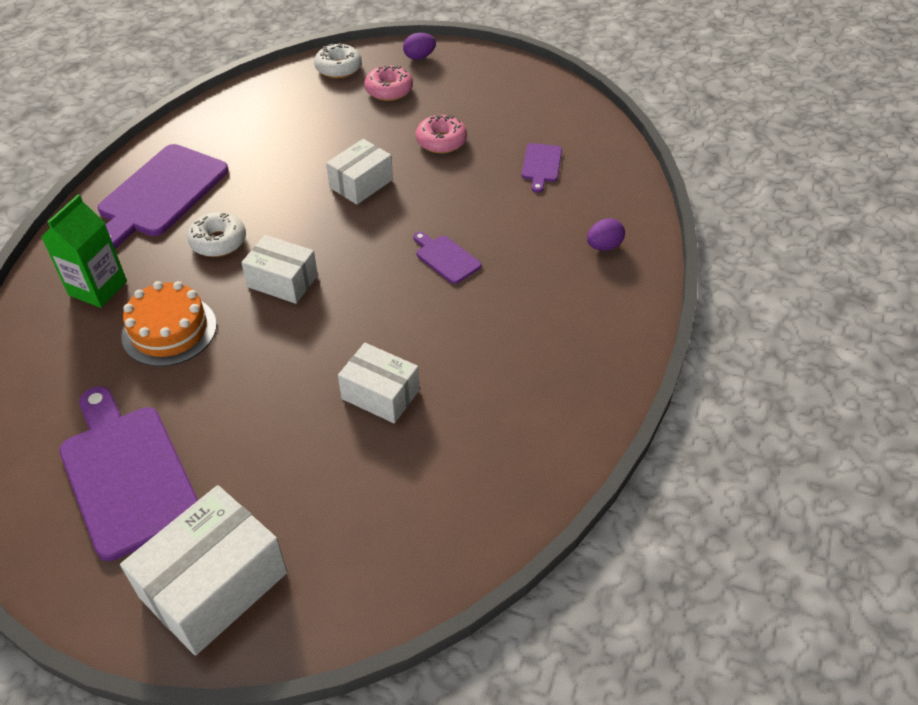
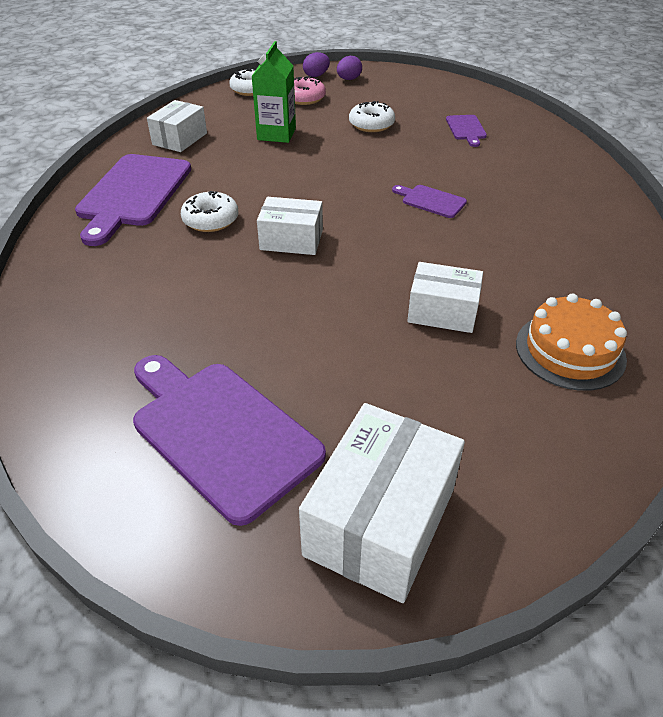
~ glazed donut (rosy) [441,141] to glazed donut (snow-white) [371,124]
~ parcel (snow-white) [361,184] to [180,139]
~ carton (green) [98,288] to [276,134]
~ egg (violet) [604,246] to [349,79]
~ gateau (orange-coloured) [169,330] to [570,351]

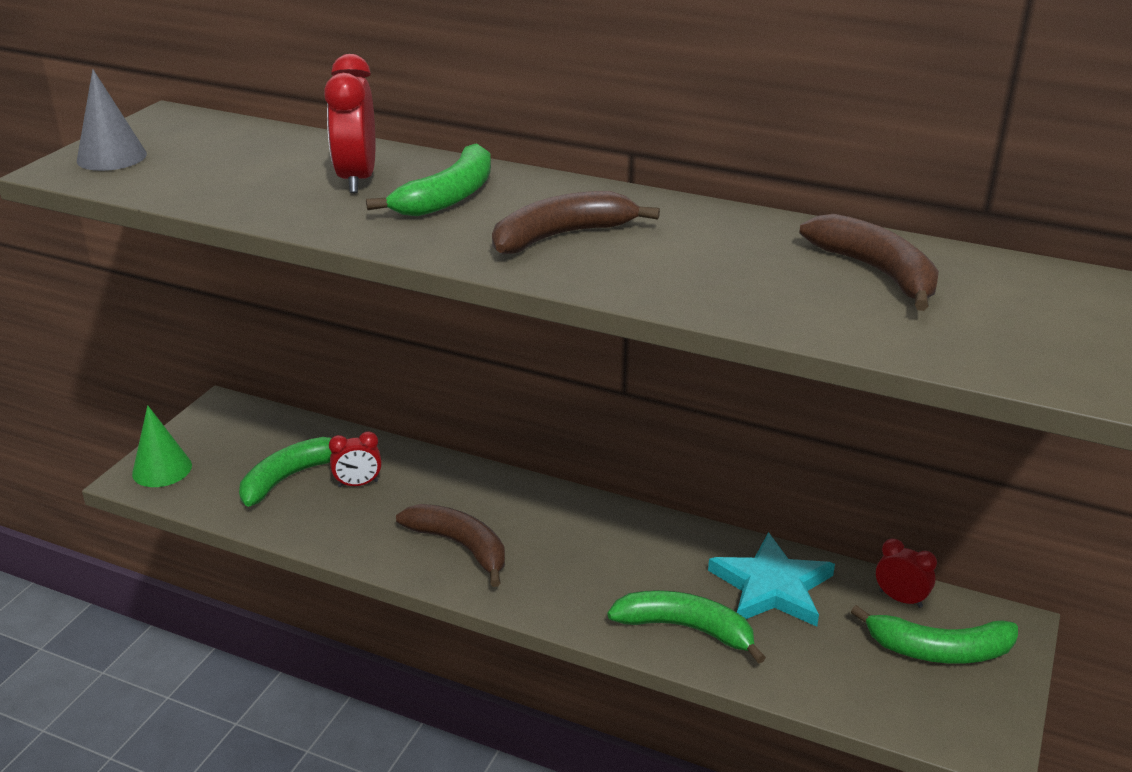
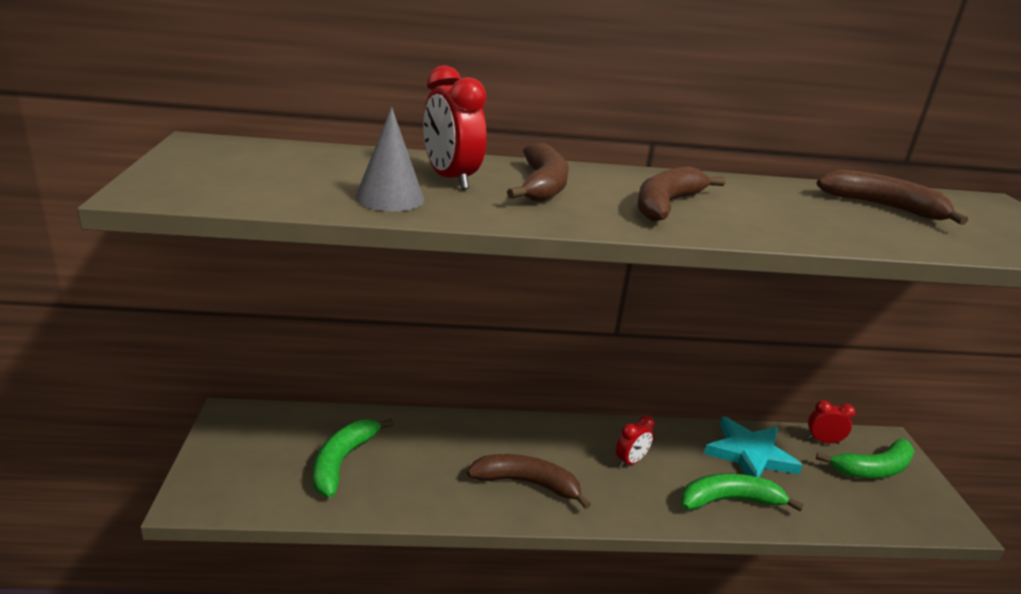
~ cone shape (grey) [111,157] to [390,198]
~ banana fruit (green) [448,197] to banana fruit (dark brown) [542,186]
- cone shape (green) [162,469]
~ clock (red) [358,484] to [630,461]

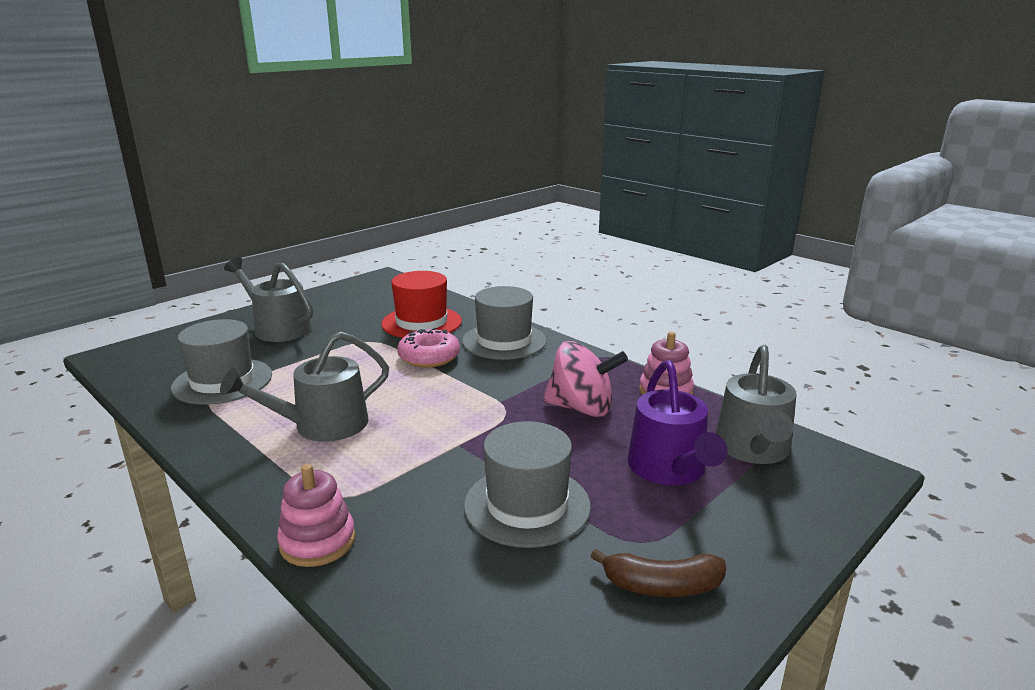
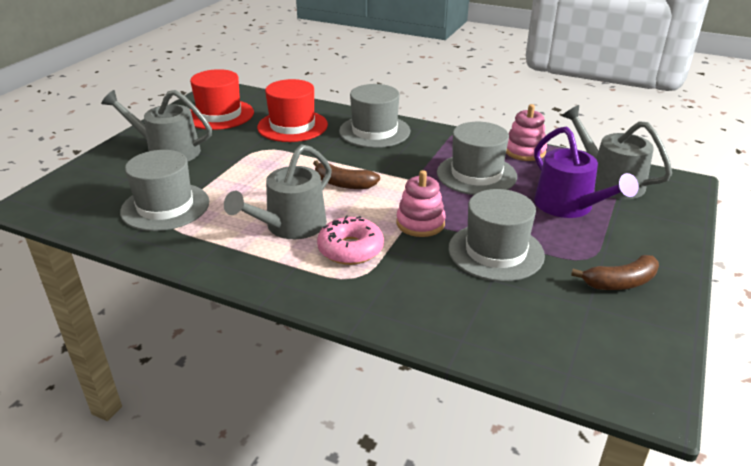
~ glazed donut (rosy) [429,357] to [350,249]
~ spinning top (rosy) [581,408] to top hat (grey) [476,174]
~ sprinkling can (grey) [753,449] = [610,181] 150 degrees clockwise
~ ring stacker (rosy) [317,541] to [420,223]
+ top hat (red) [219,115]
+ banana fruit (dark brown) [344,184]

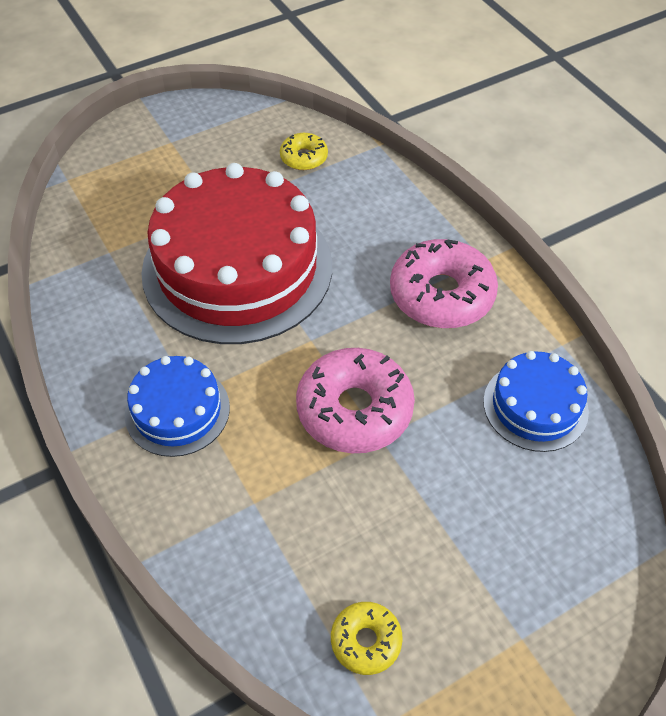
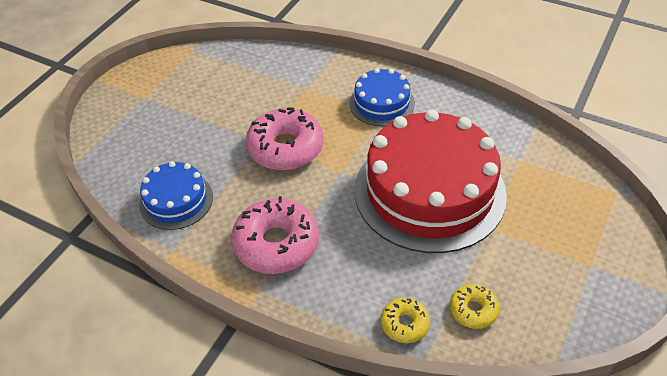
~ glazed donut (bright yellow) [366,641] to [404,324]

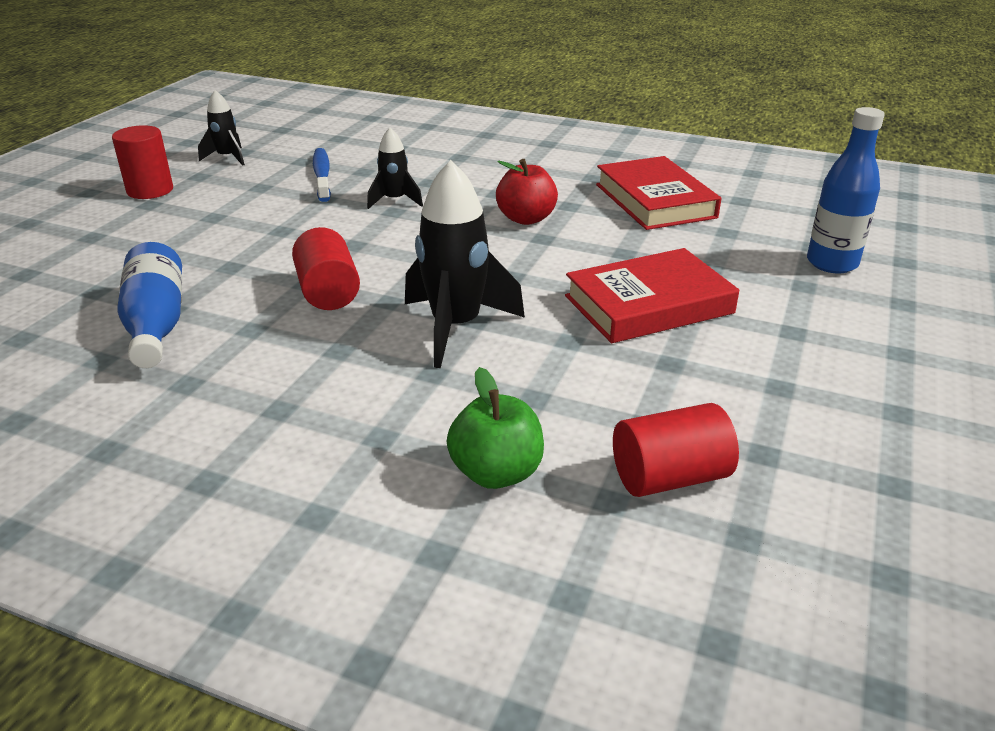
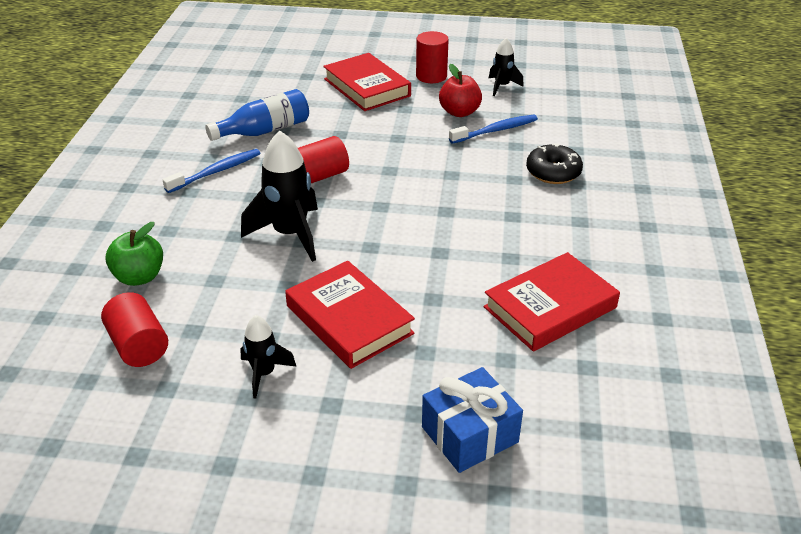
~ drink bottle (blue) [832,263] to gift (blue) [469,434]
~ toy rocket (black) [395,201] to [264,373]
~ toy apple (red) [526,219] to [459,112]
+ hardcover (red) [367,87]
+ glazed donut (black) [553,172]
+ toothbrush (blue) [216,172]

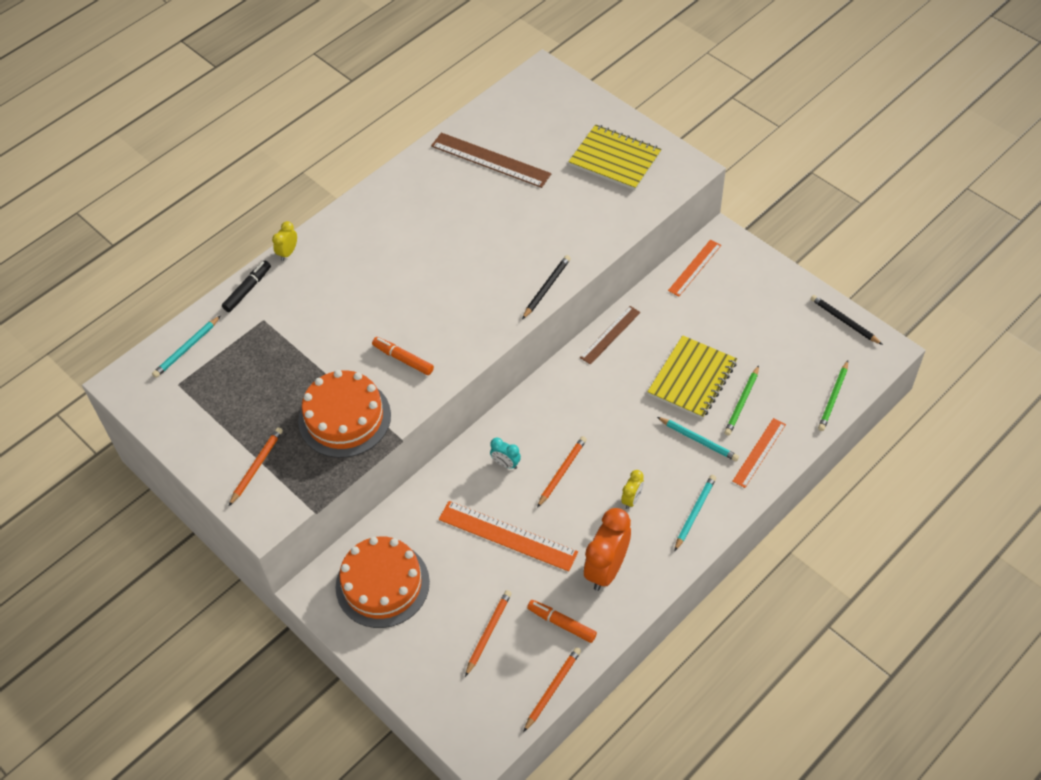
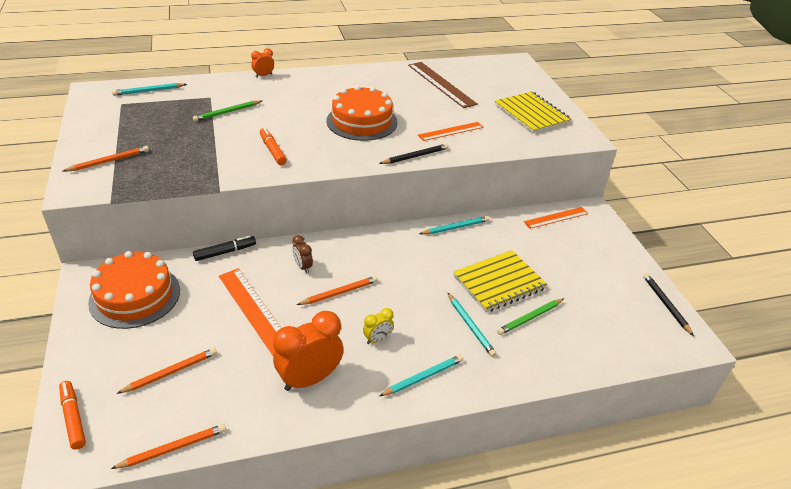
~ clock (bright yellow) [288,253] to clock (orange-coloured) [263,75]
~ marker pen (black) [247,290] to [225,252]
~ ruler (dark brown) [610,335] to wooden pencil (teal) [455,227]
~ wooden pencil (green) [833,398] to [227,112]
~ gateau (orange-coloured) [344,418] to [362,121]
~ ruler (orange-coloured) [759,452] to [451,131]
~ clock (teal) [506,464] to clock (dark brown) [303,267]
~ marker pen (orange-coloured) [561,623] to [73,418]

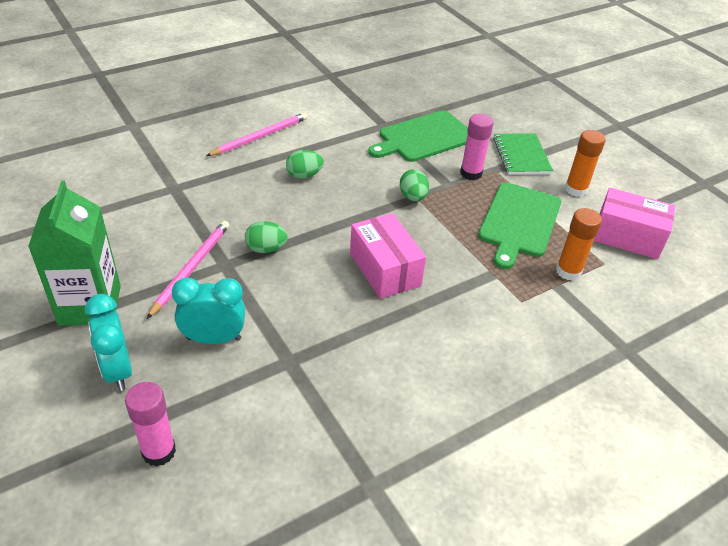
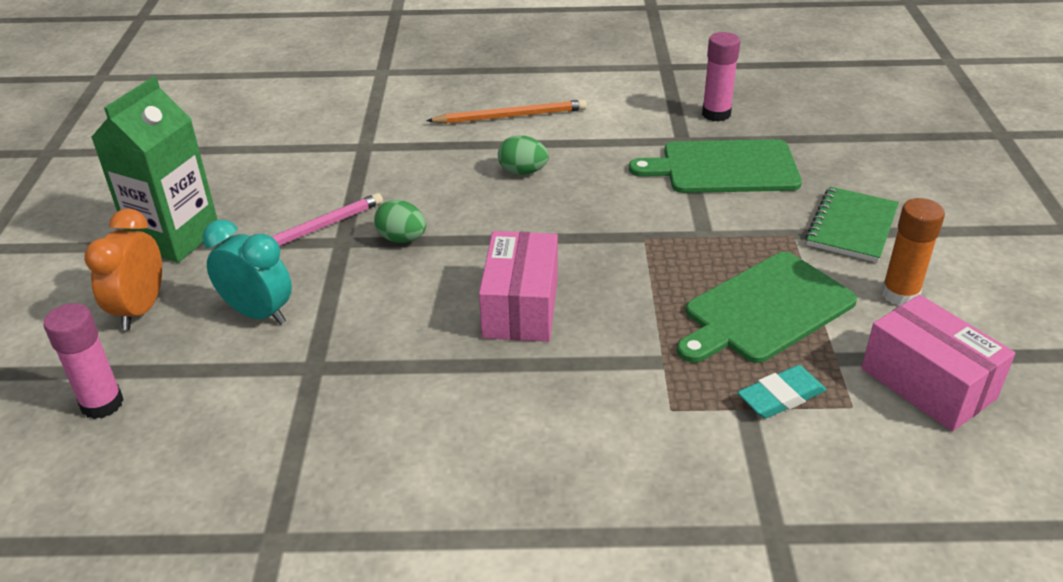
~ wooden pencil (rosy) [260,137] to wooden pencil (orange-coloured) [511,116]
~ stick of glue (rosy) [471,173] to [716,114]
- egg (green) [413,197]
~ stick of glue (orange-coloured) [568,271] to gum eraser (teal) [781,397]
~ clock (teal) [118,370] to clock (orange-coloured) [140,310]

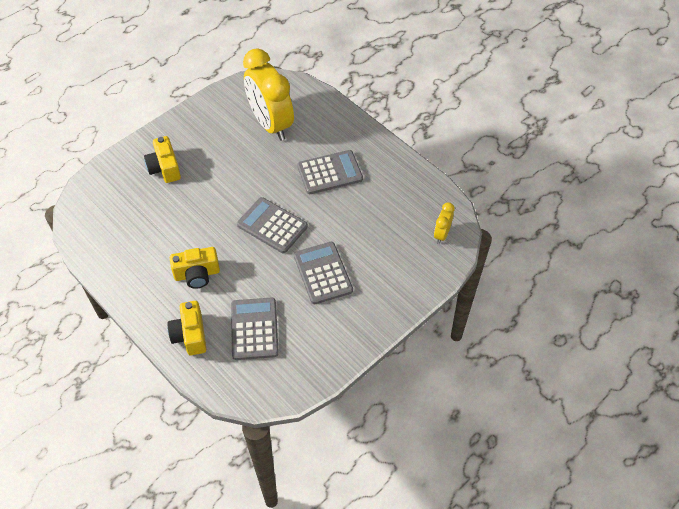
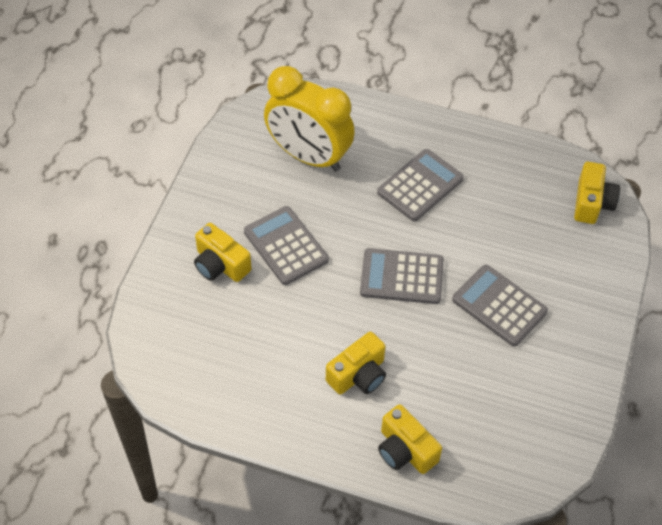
~ clock (bright yellow) [441,234] to compact camera (bright yellow) [592,203]
~ adding machine (grey) [254,329] to [286,246]

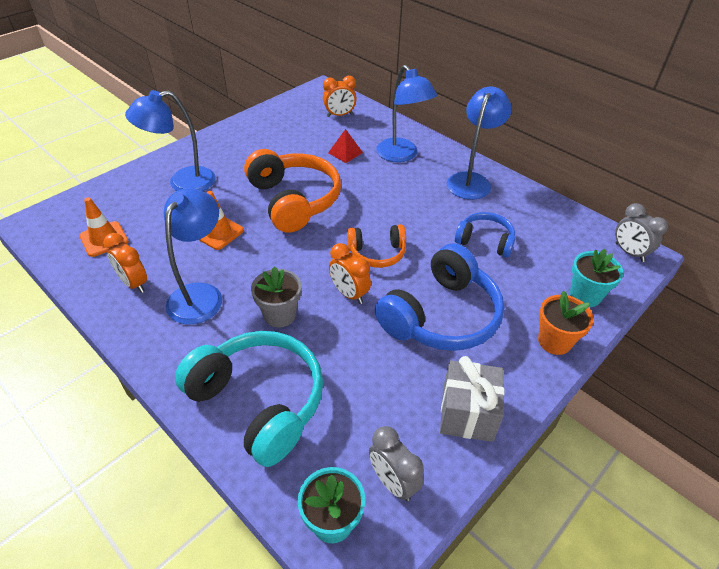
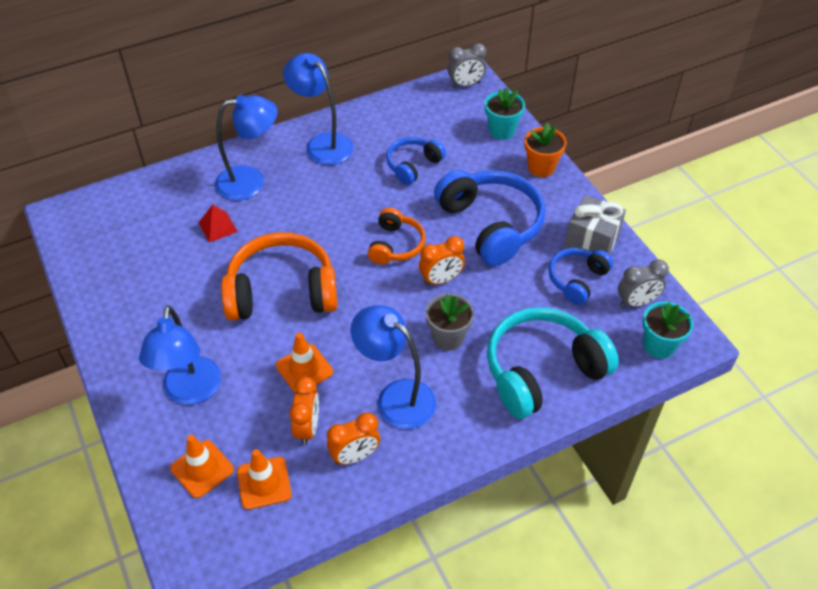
~ clock (orange-coloured) [339,115] to [307,428]
+ over-ear headphones (blue) [577,280]
+ road cone (orange-coloured) [202,469]

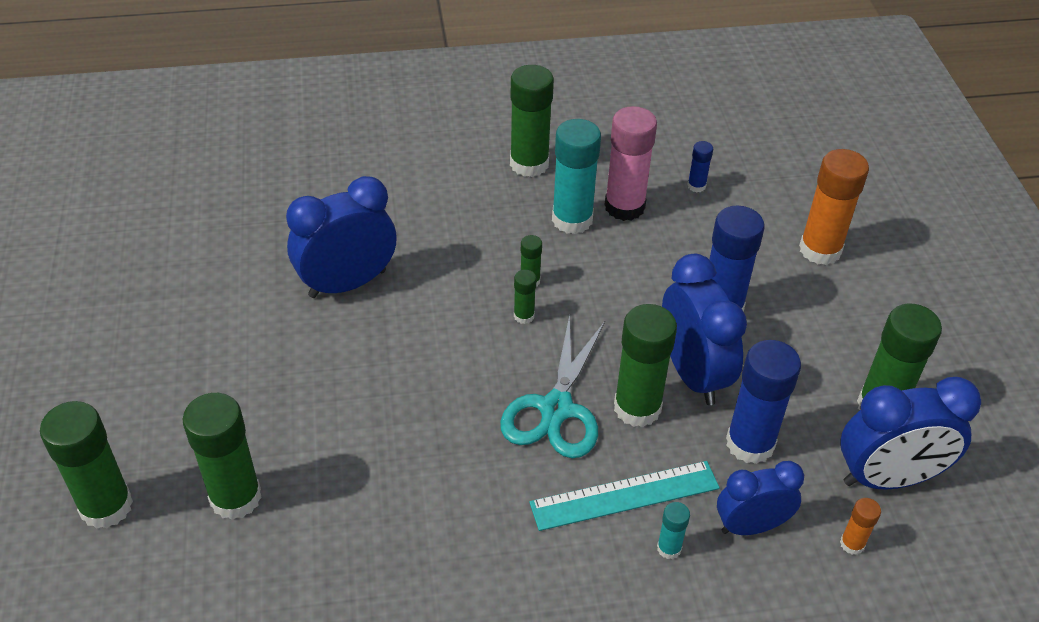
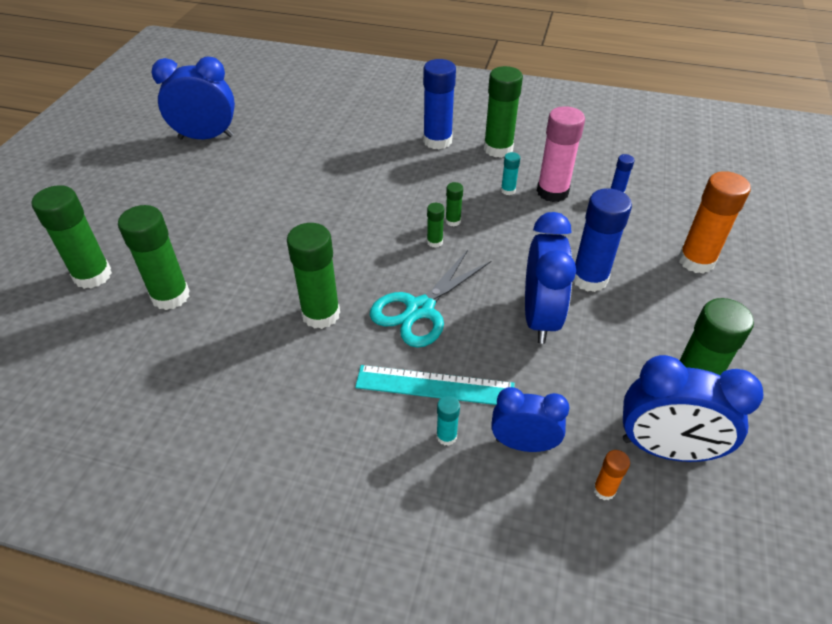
~ stick of glue (teal) [572,219] = [508,190] x0.47
~ clock (blue) [347,283] to [206,137]
~ stick of glue (green) [637,408] to [321,314]
~ stick of glue (blue) [750,443] to [437,141]

